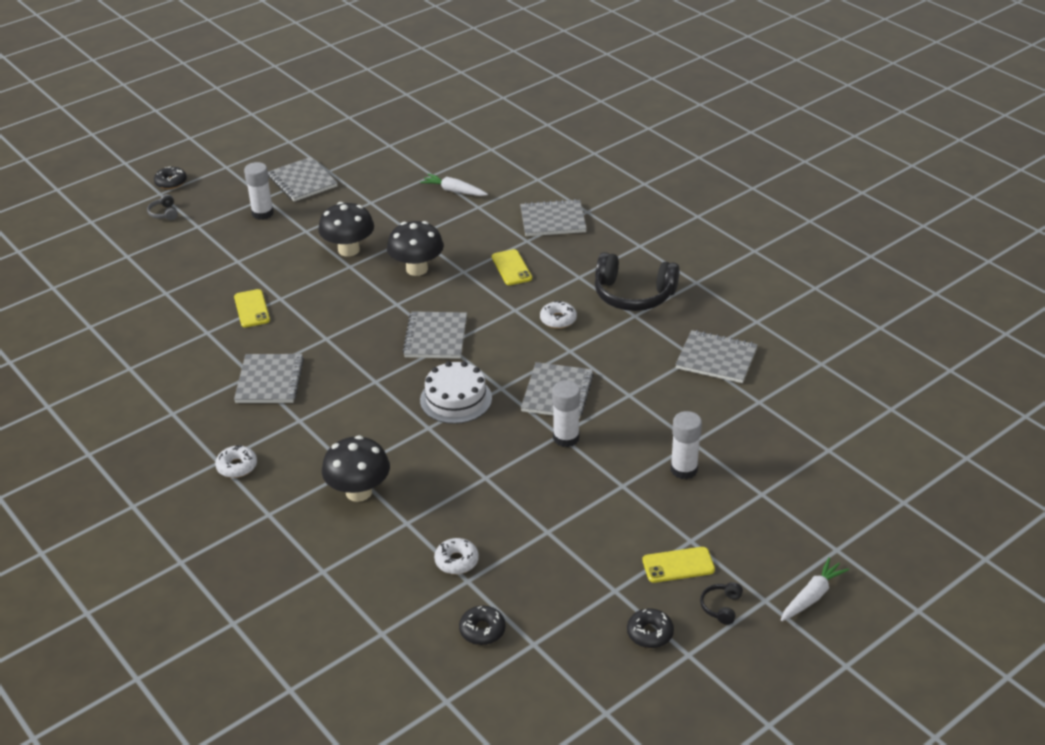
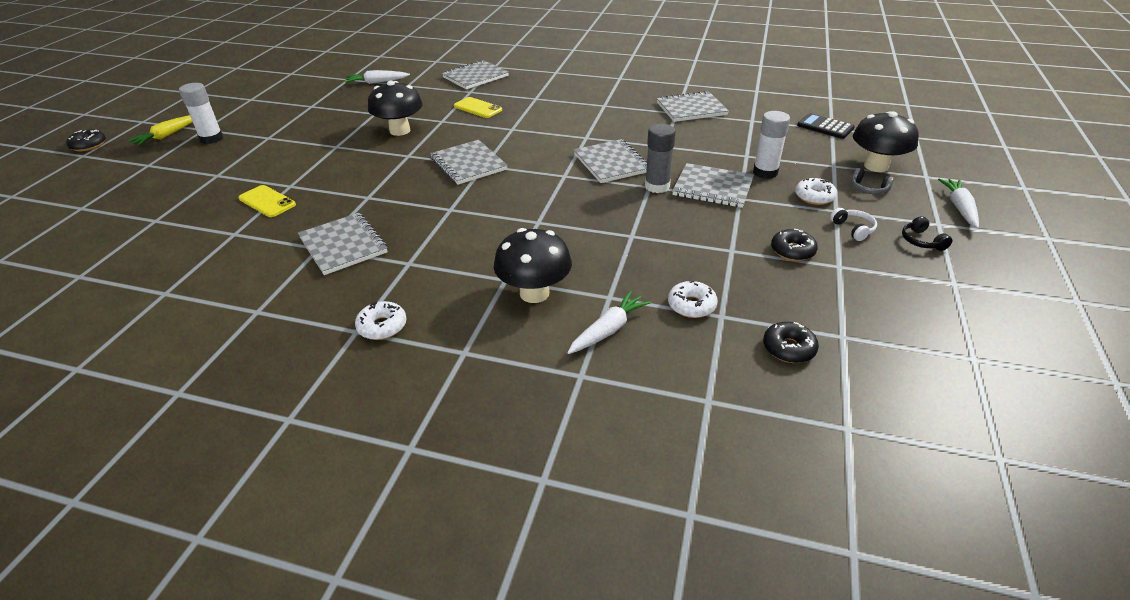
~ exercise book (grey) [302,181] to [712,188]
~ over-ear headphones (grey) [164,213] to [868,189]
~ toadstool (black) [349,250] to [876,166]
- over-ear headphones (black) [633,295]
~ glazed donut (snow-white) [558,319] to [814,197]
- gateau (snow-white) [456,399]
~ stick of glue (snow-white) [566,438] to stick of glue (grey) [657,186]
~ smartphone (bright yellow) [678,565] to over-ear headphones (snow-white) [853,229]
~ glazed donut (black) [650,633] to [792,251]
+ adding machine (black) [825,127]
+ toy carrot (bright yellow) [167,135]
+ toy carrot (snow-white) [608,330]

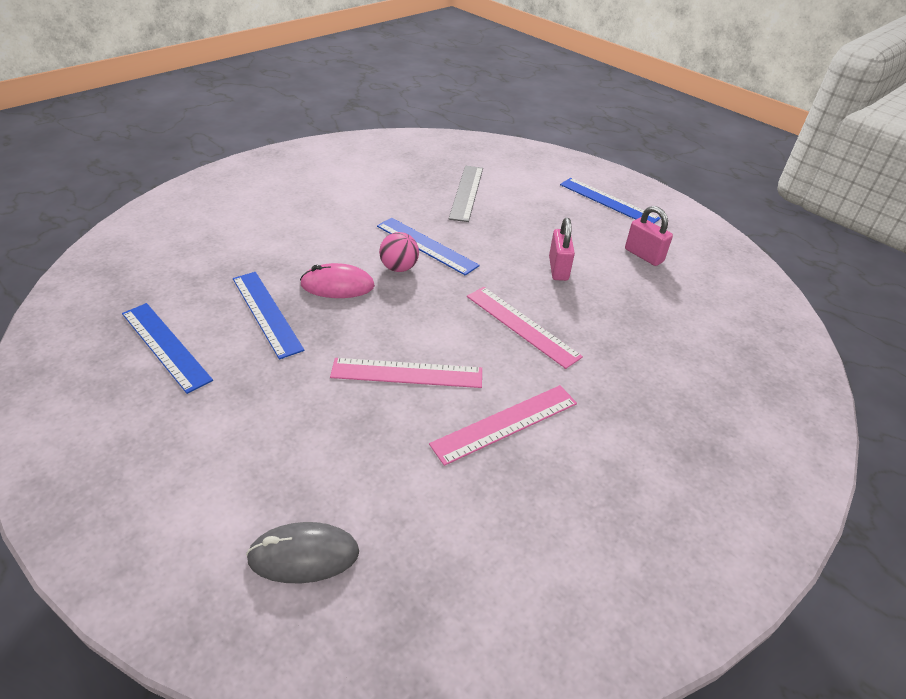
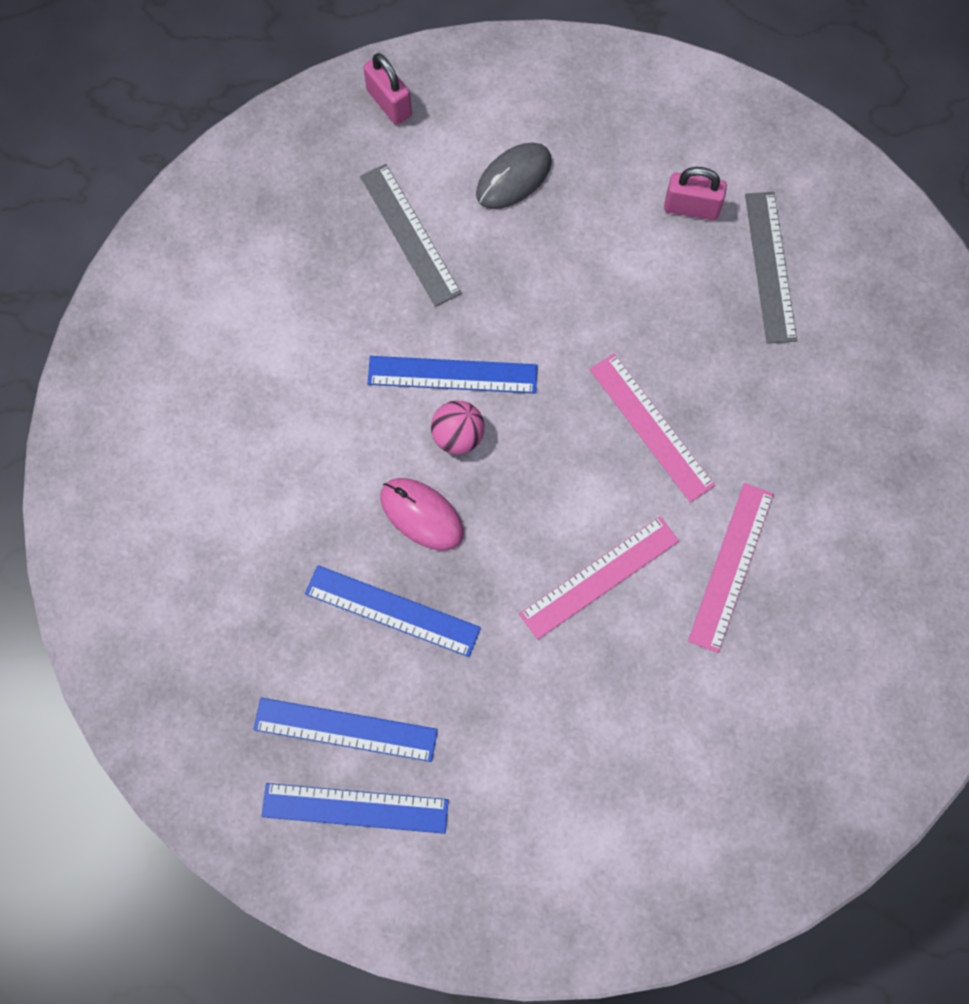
~ ruler (blue) [608,201] to [355,808]
~ padlock (rosy) [558,269] to [389,103]
~ PC mouse (rosy) [337,285] = [421,515] 75 degrees clockwise
~ ruler (rosy) [521,326] = [651,427] 45 degrees clockwise
~ PC mouse (grey) [304,555] to [513,178]
+ ruler (grey) [770,266]

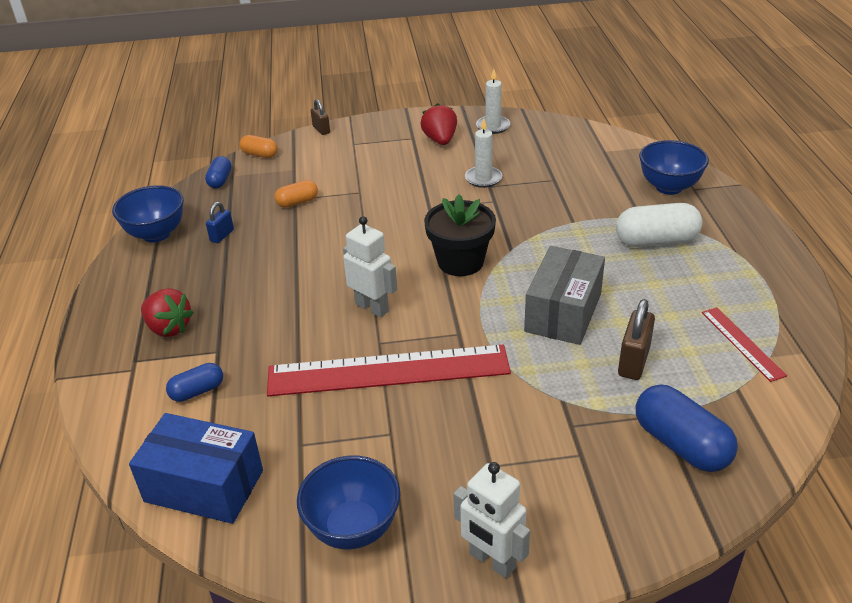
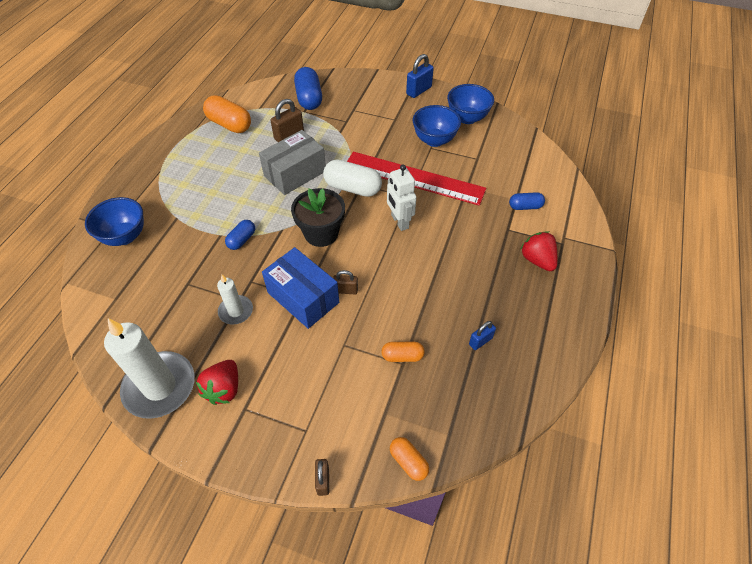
~ candle (snow-white) [493,126] = [160,386] x1.90
~ pill shape (blue) [220,180] to [242,240]
~ serving bowl (blue) [156,234] to [434,140]
~ pill shape (snow-white) [656,241] to [352,188]
~ ruler (red) [742,343] to pill shape (orange-coloured) [229,124]
~ parcel (blue) [204,486] to [303,297]
~ robot (snow-white) [492,561] to padlock (blue) [419,91]
+ padlock (dark brown) [346,290]

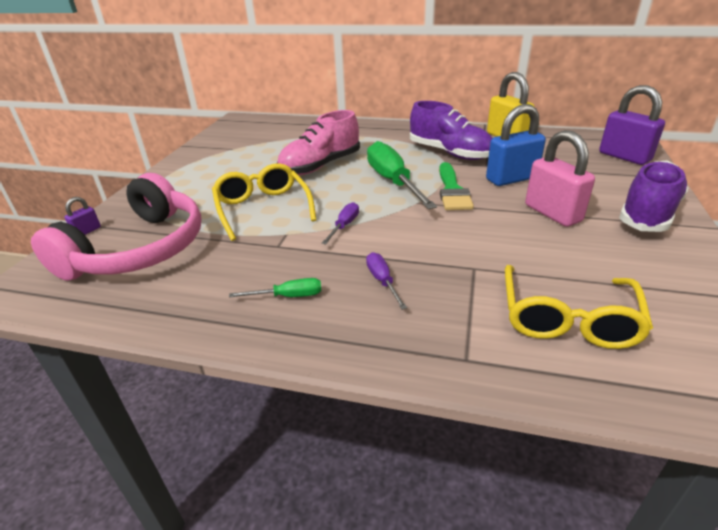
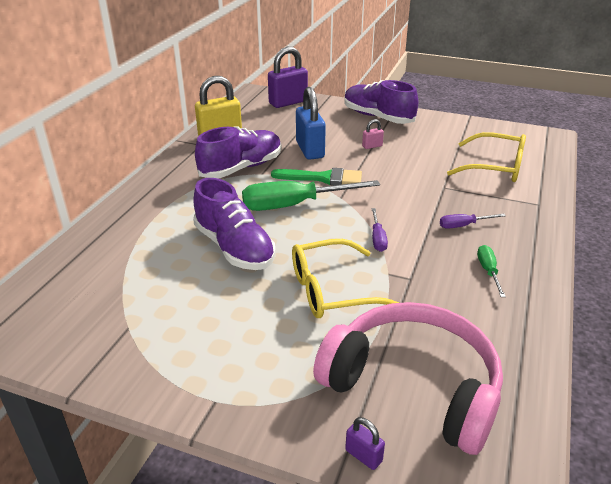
~ sneaker (rosy) [320,166] to sneaker (violet) [234,248]
~ padlock (rosy) [552,213] = [372,146] x0.45
~ flat screwdriver (violet) [344,226] = [377,238] 120 degrees counterclockwise

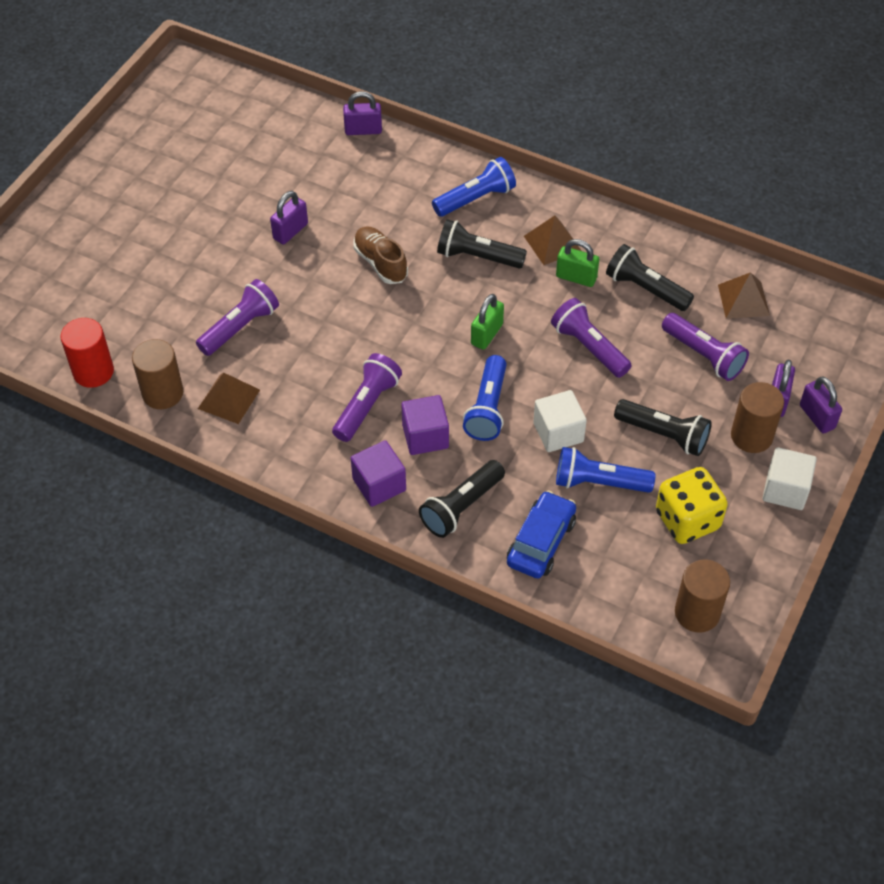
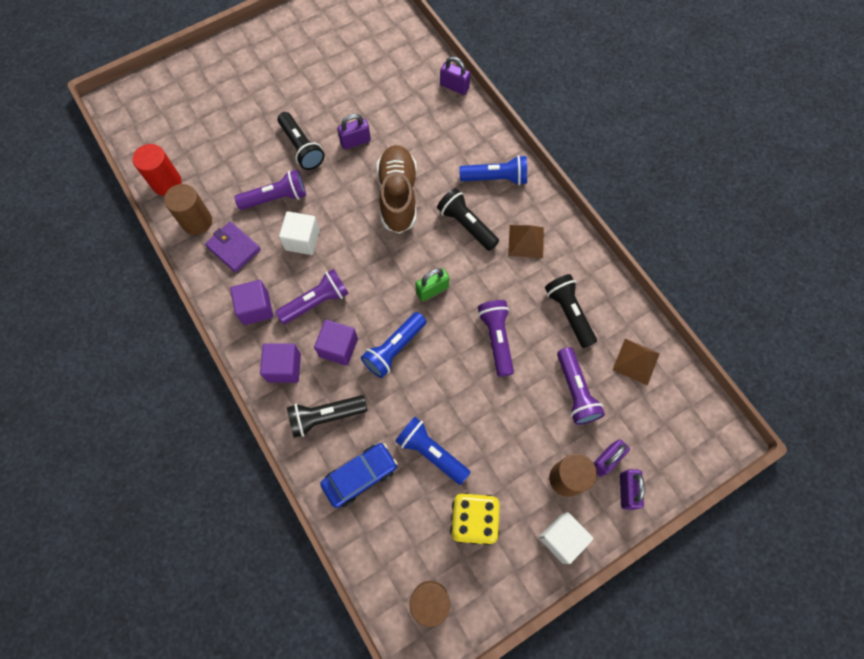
~ sneaker (dark brown) [380,263] = [398,196] x1.56
- padlock (green) [576,277]
~ pyramid (dark brown) [229,399] to card wallet (violet) [234,248]
~ cube (snow-white) [558,432] to [302,240]
~ flashlight (black) [664,435] to [301,148]
+ cube (violet) [256,308]

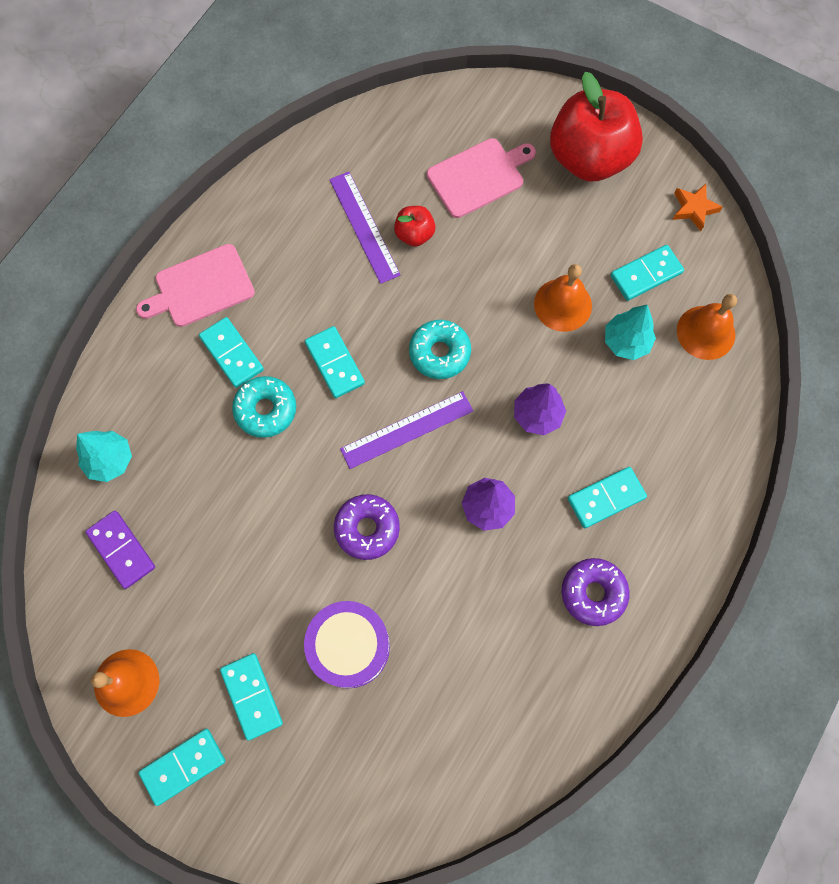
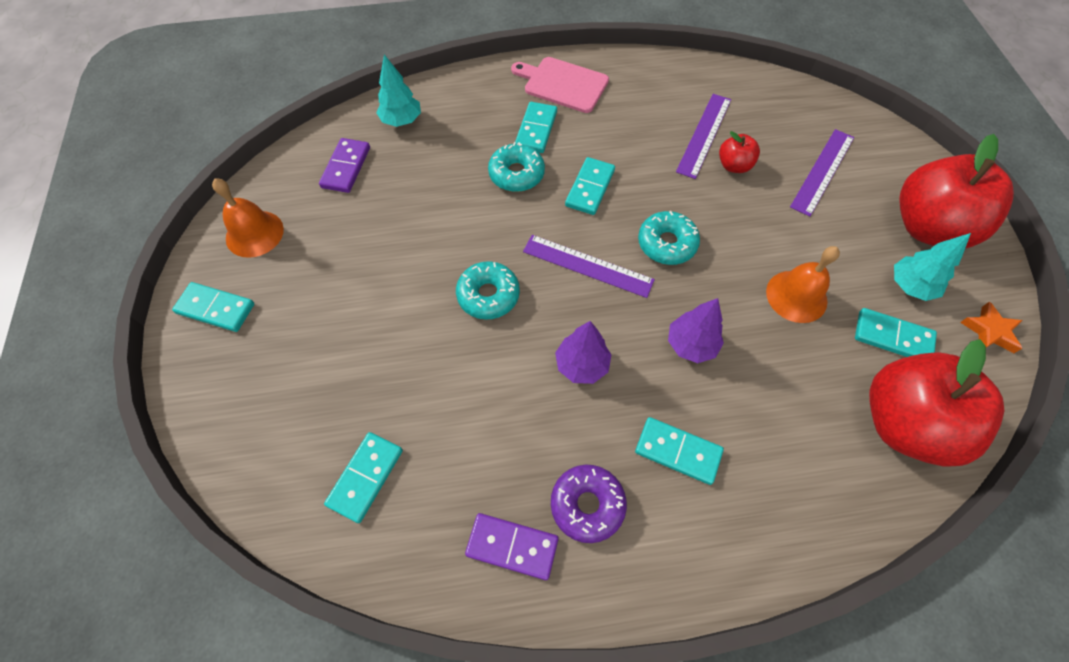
~ bread board (rosy) [479,176] to ruler (violet) [822,171]
~ school bell (orange-coloured) [706,332] to toy apple (red) [903,423]
~ toy tree (teal) [626,342] to [910,286]
~ glazed donut (violet) [367,528] to glazed donut (teal) [488,295]
- drum (violet) [349,646]
~ domino (teal) [252,696] to [366,477]
+ domino (violet) [512,546]

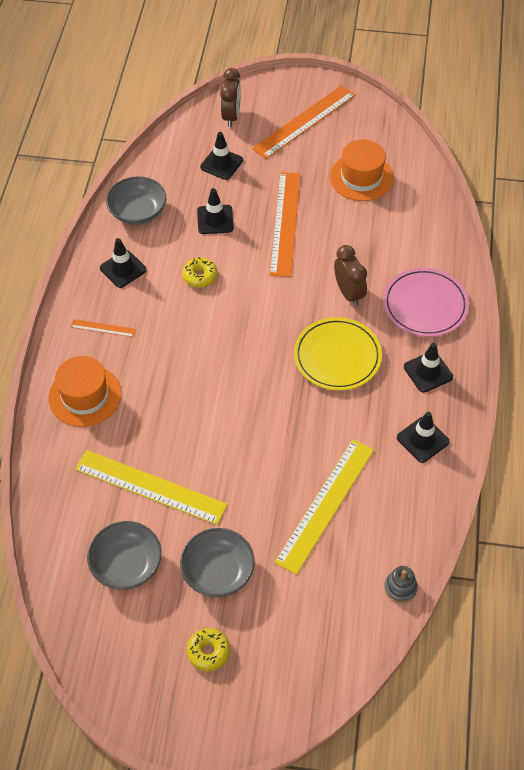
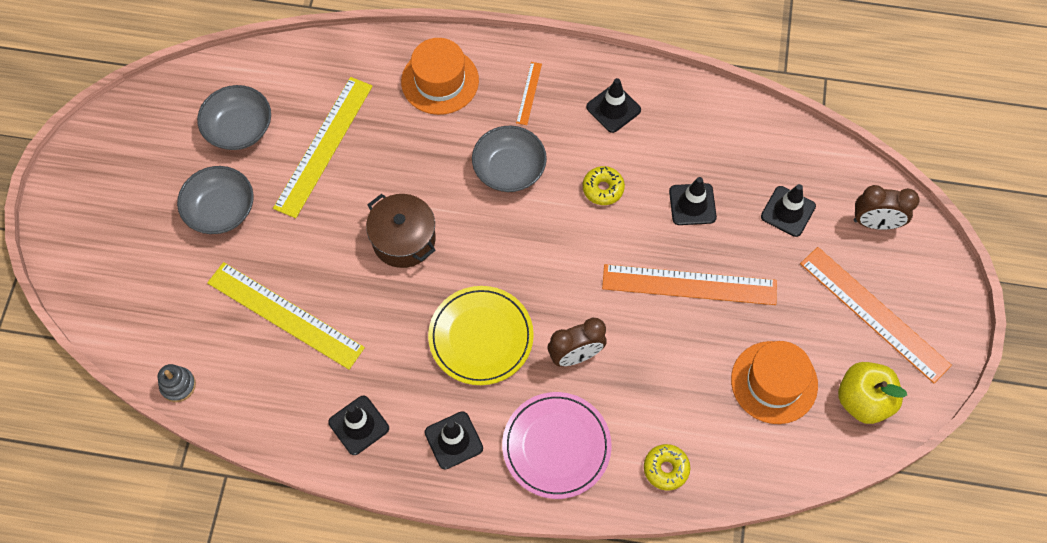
~ serving bowl (grey) [138,211] to [509,169]
~ glazed donut (bright yellow) [208,652] to [666,469]
+ stockpot (dark brown) [403,239]
+ toy apple (bright yellow) [863,400]

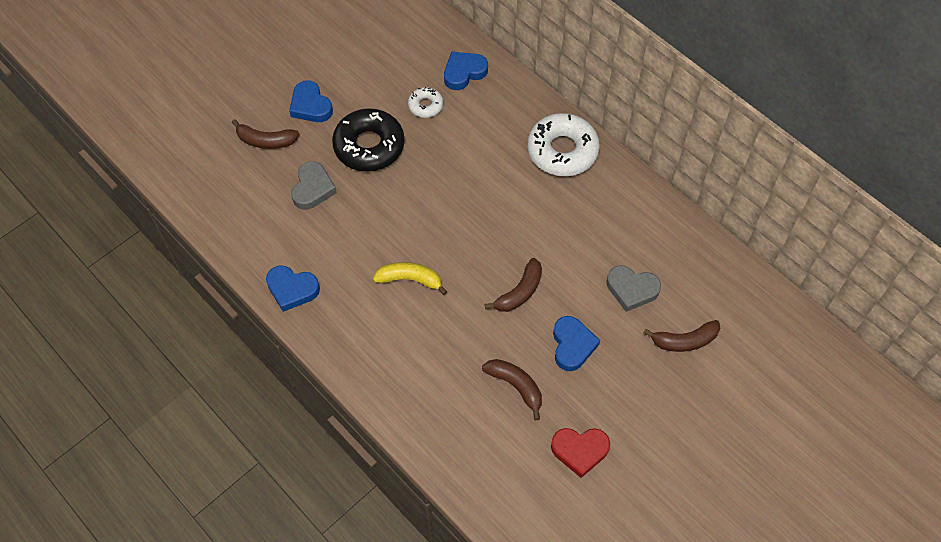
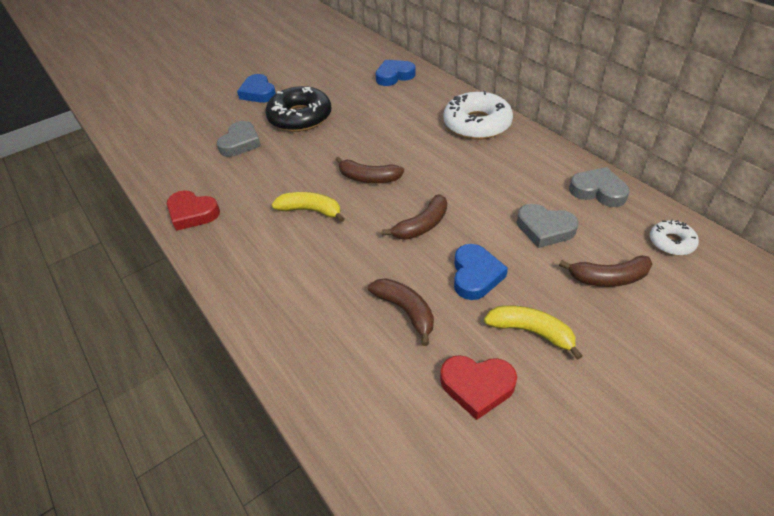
~ glazed donut (snow-white) [425,105] to [671,242]
~ banana fruit (dark brown) [266,141] to [368,178]
~ love heart (blue) [292,289] to love heart (red) [192,213]
+ love heart (grey) [598,191]
+ banana fruit (bright yellow) [531,332]

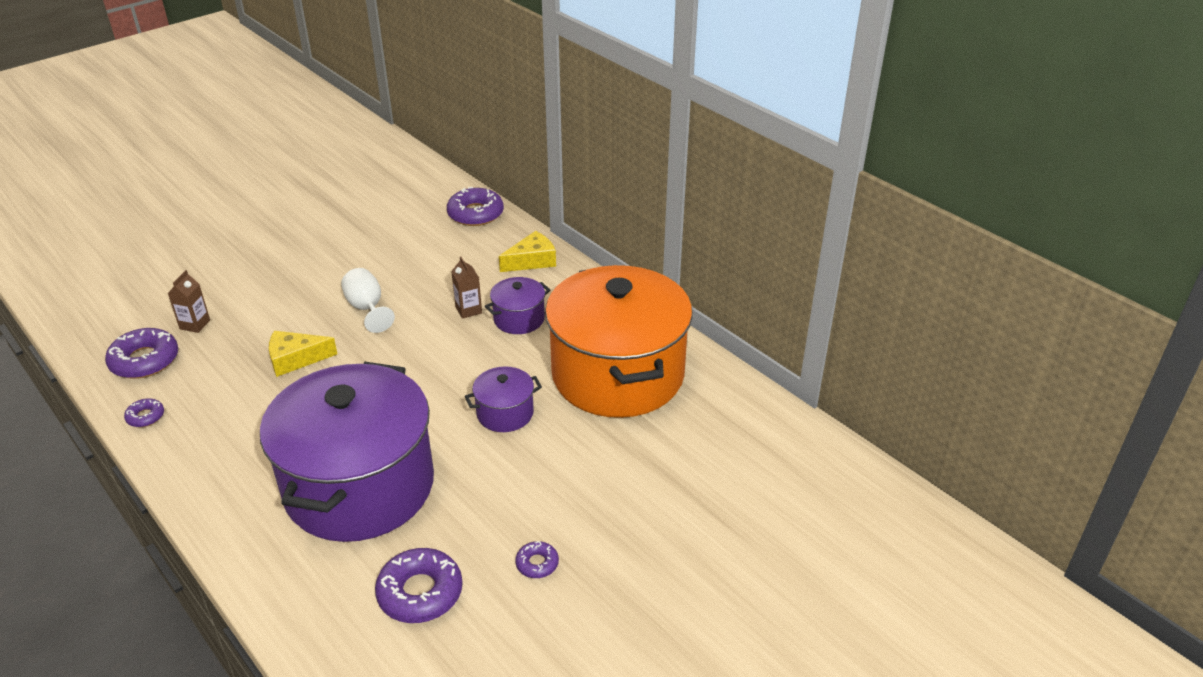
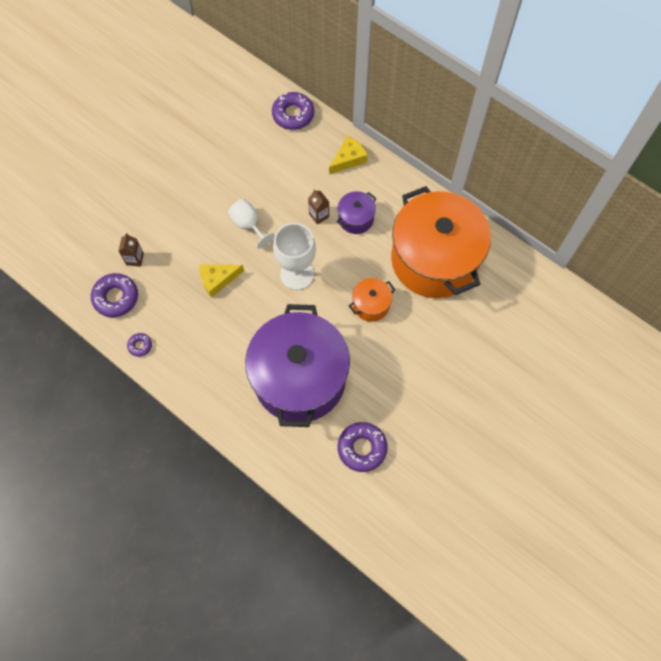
~ stockpot (violet) [505,413] to stockpot (orange-coloured) [371,305]
- glazed donut (violet) [537,563]
+ goblet (snow-white) [297,274]

